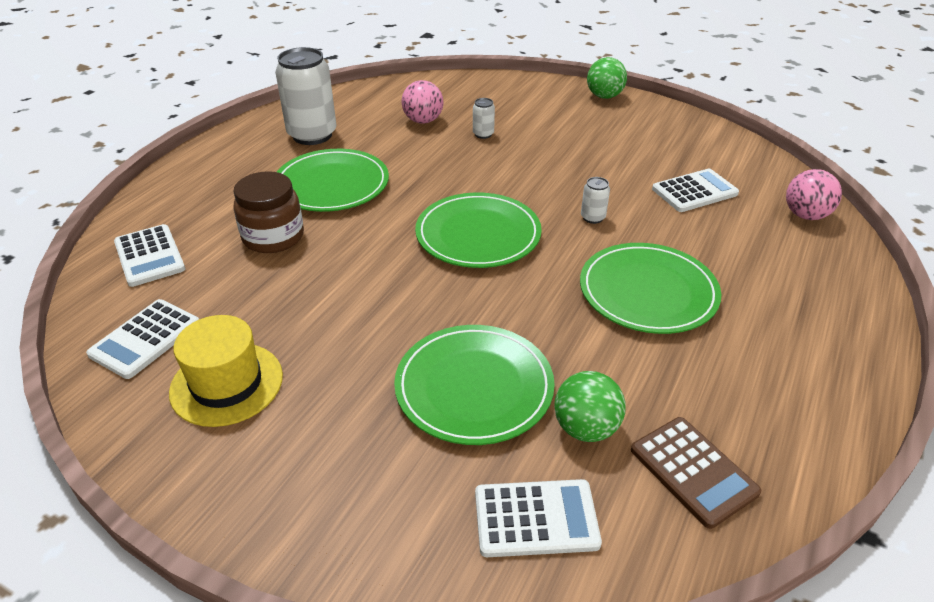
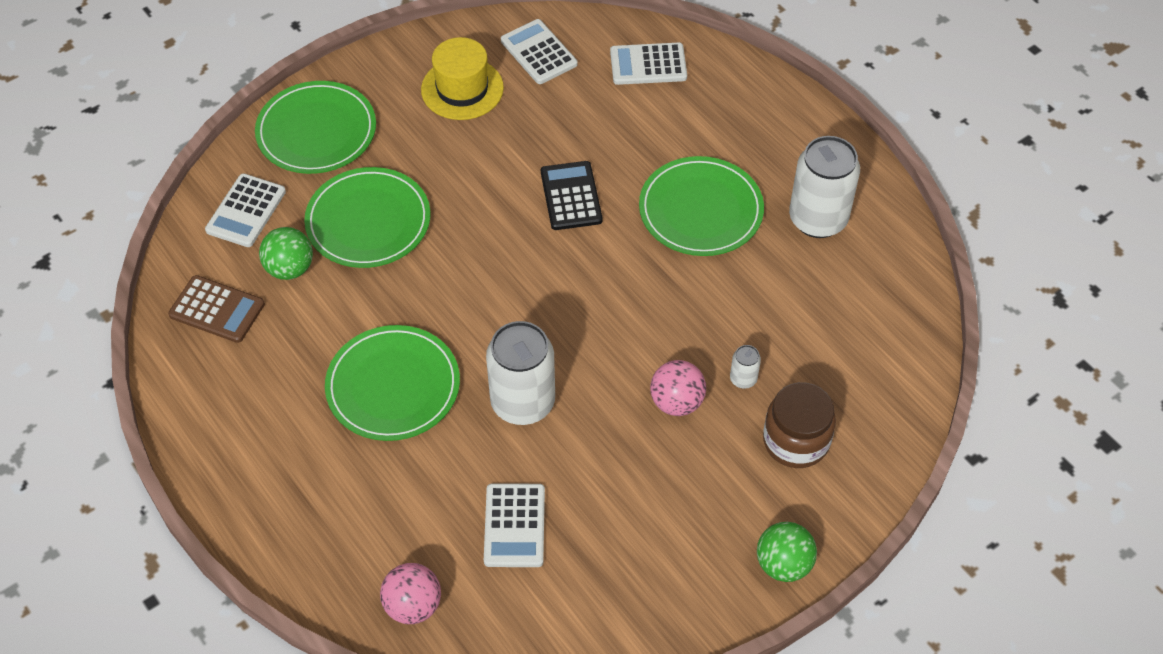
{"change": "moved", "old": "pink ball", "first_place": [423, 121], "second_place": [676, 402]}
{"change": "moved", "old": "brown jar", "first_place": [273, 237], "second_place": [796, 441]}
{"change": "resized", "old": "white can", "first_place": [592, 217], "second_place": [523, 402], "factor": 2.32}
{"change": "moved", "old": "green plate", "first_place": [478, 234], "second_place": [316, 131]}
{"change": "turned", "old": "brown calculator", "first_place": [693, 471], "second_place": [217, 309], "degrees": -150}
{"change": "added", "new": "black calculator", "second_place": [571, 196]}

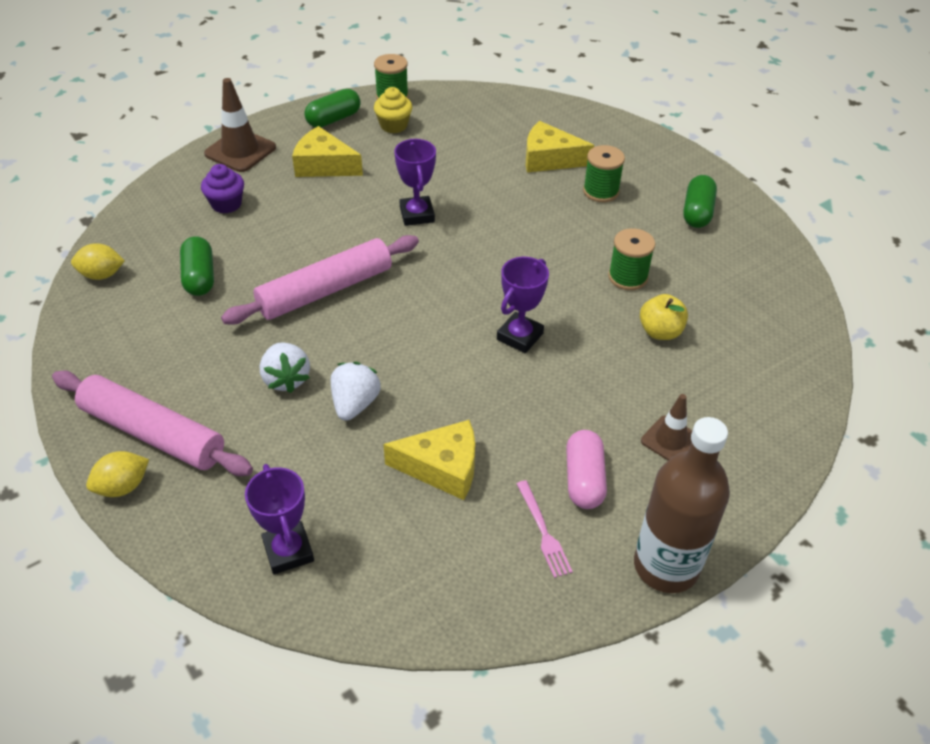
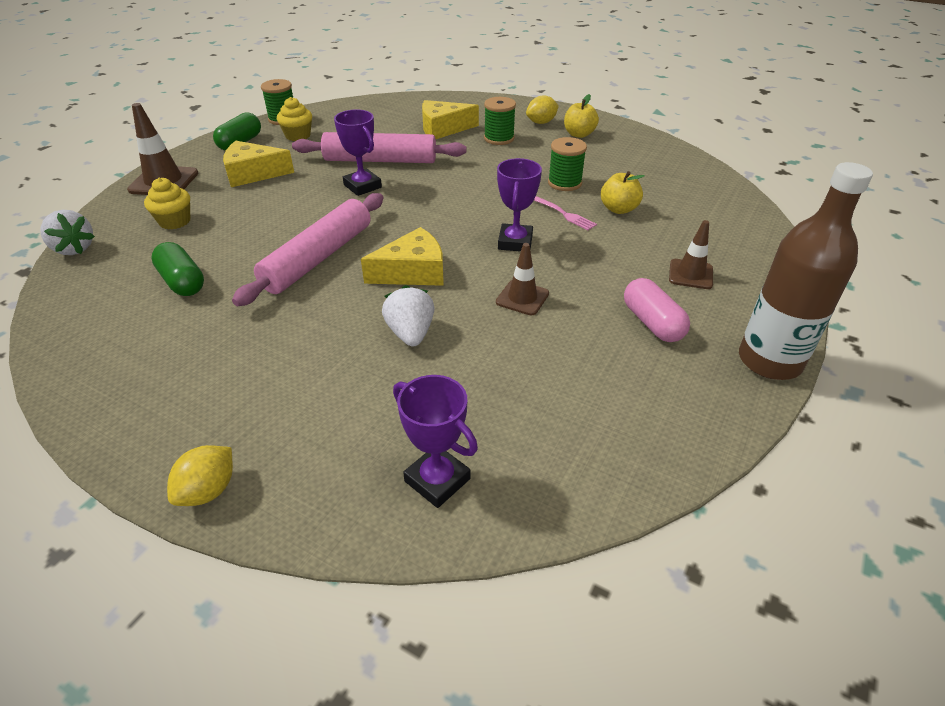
{"change": "recoloured", "old": "purple cupcake", "new": "yellow cupcake", "first_place": [226, 204], "second_place": [175, 221]}
{"change": "replaced", "old": "green capsule", "new": "yellow apple", "first_place": [697, 212], "second_place": [579, 134]}
{"change": "moved", "old": "yellow lemon", "first_place": [102, 275], "second_place": [541, 122]}
{"change": "moved", "old": "white strawberry", "first_place": [286, 379], "second_place": [74, 249]}
{"change": "moved", "old": "pink rolling pin", "first_place": [153, 433], "second_place": [380, 160]}
{"change": "moved", "old": "yellow cheese", "first_place": [442, 467], "second_place": [412, 272]}
{"change": "moved", "old": "pink fork", "first_place": [543, 531], "second_place": [562, 213]}
{"change": "added", "new": "brown traffic cone", "second_place": [522, 298]}

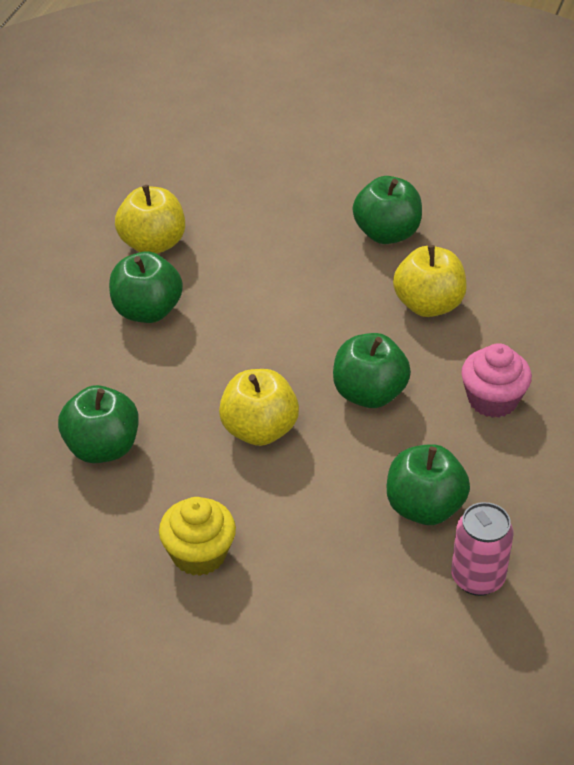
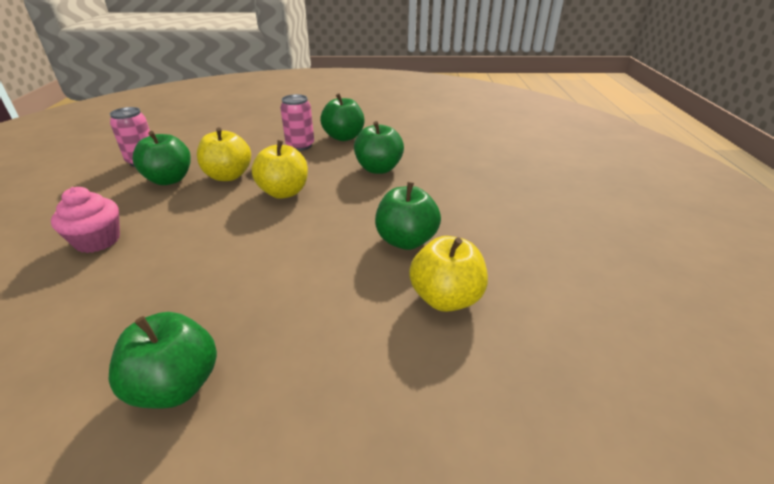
{"change": "moved", "old": "yellow apple", "first_place": [428, 305], "second_place": [228, 176]}
{"change": "moved", "old": "green apple", "first_place": [369, 393], "second_place": [344, 137]}
{"change": "replaced", "old": "yellow cupcake", "new": "pink can", "first_place": [199, 554], "second_place": [300, 146]}

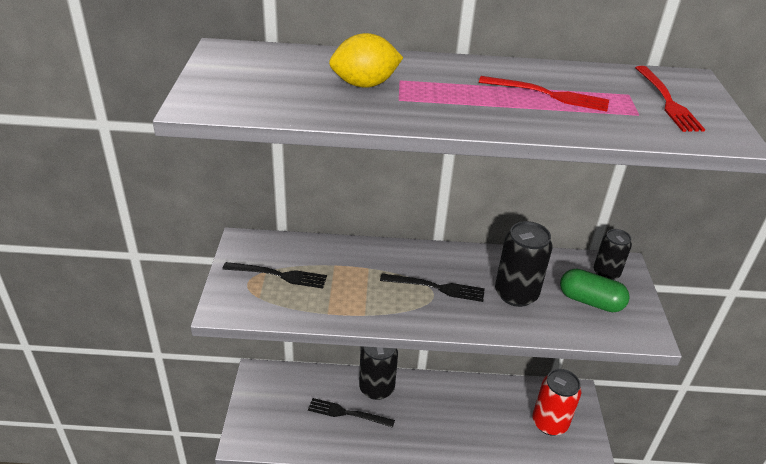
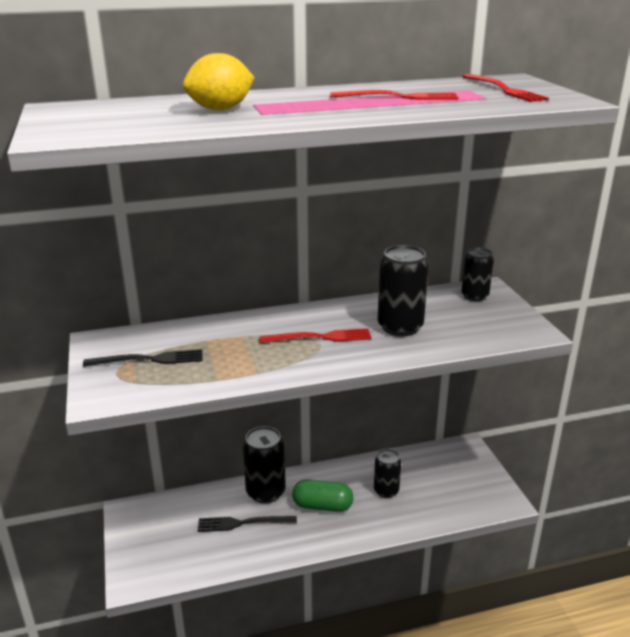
{"change": "moved", "old": "green capsule", "first_place": [590, 301], "second_place": [322, 506]}
{"change": "recoloured", "old": "black fork", "new": "red fork", "first_place": [436, 288], "second_place": [320, 337]}
{"change": "removed", "old": "red can", "first_place": [549, 423]}
{"change": "added", "new": "black can", "second_place": [386, 491]}

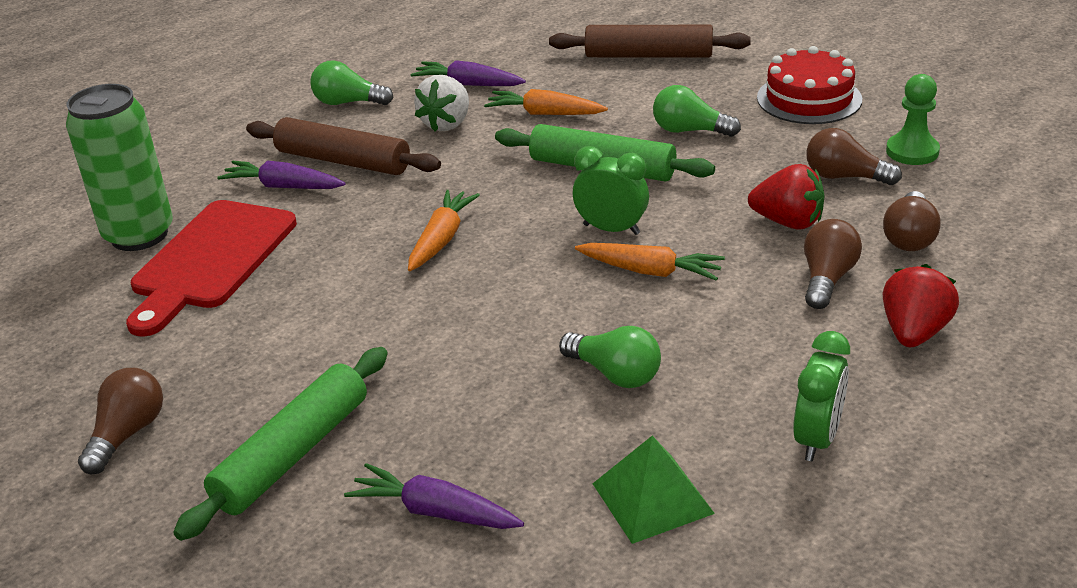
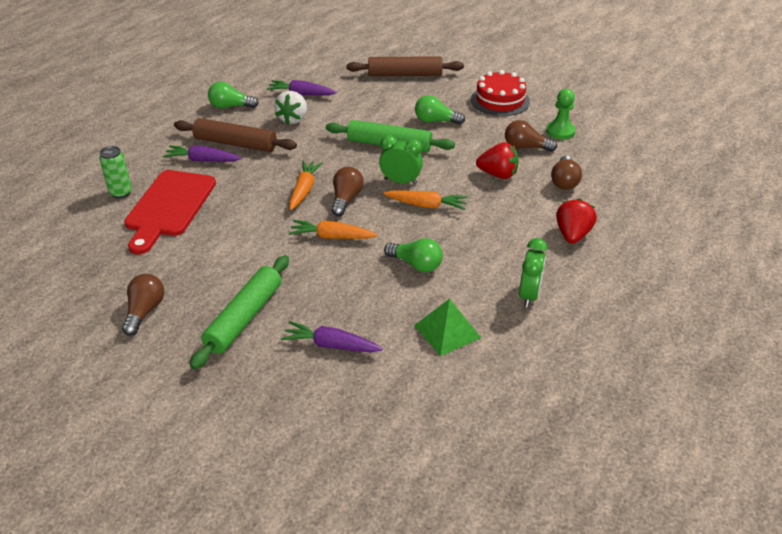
{"change": "resized", "old": "green can", "first_place": [139, 235], "second_place": [121, 193], "factor": 0.54}
{"change": "moved", "old": "orange carrot", "first_place": [544, 114], "second_place": [332, 237]}
{"change": "moved", "old": "brown light bulb", "first_place": [827, 279], "second_place": [346, 199]}

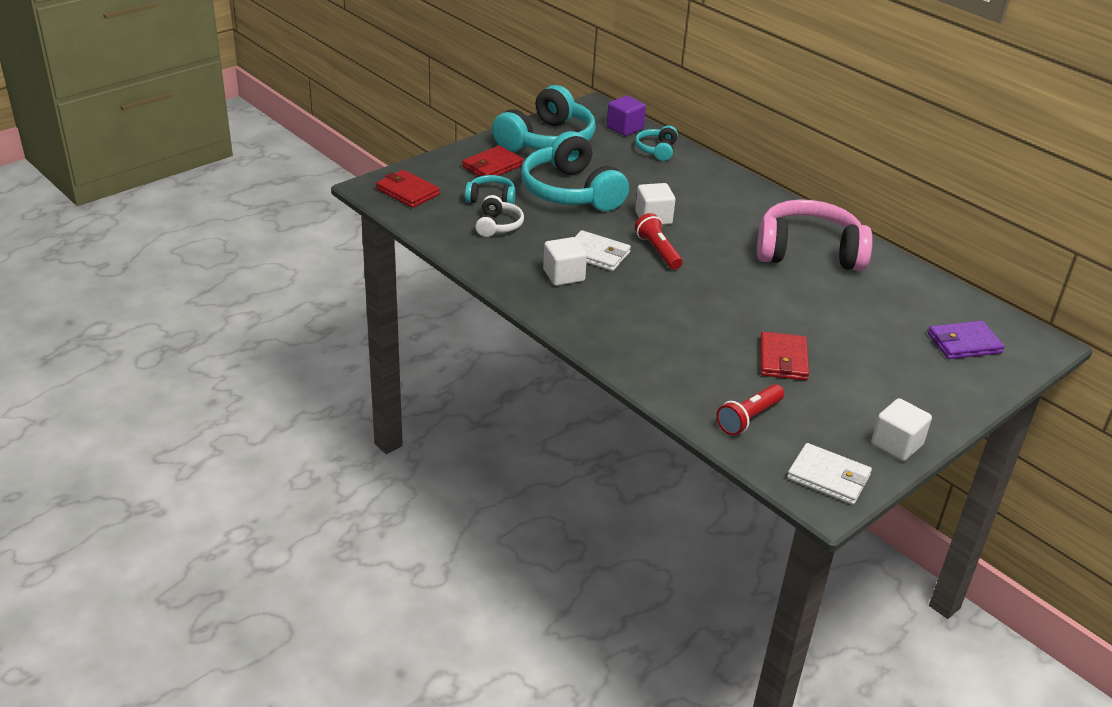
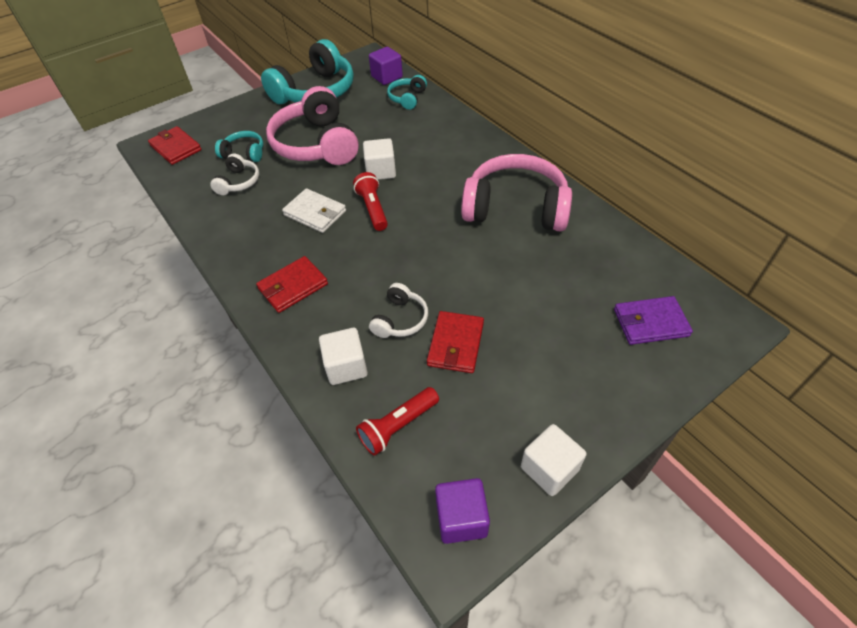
{"change": "recoloured", "old": "turquoise headphones", "new": "pink headphones", "first_place": [571, 192], "second_place": [316, 144]}
{"change": "moved", "old": "red wallet", "first_place": [492, 166], "second_place": [293, 286]}
{"change": "moved", "old": "white cube", "first_place": [563, 275], "second_place": [346, 366]}
{"change": "replaced", "old": "white wallet", "new": "purple cube", "first_place": [828, 477], "second_place": [461, 518]}
{"change": "added", "new": "white headphones", "second_place": [400, 319]}

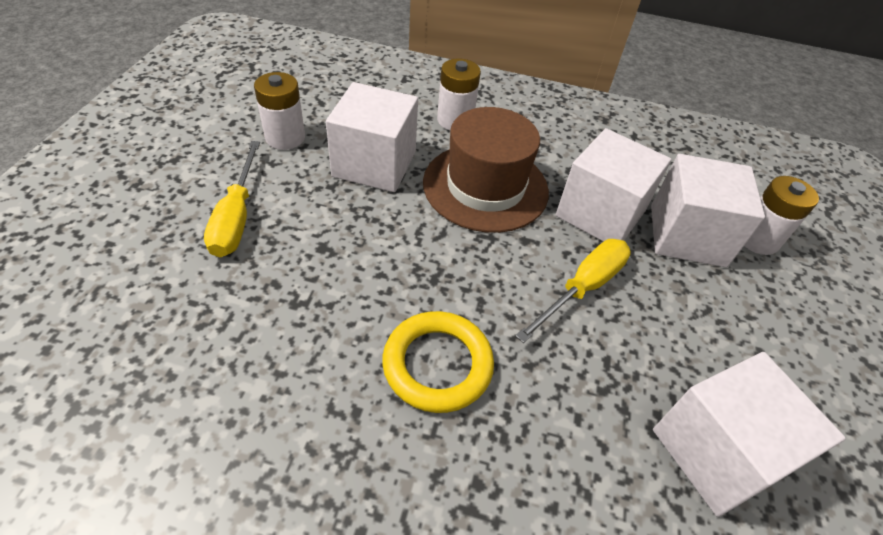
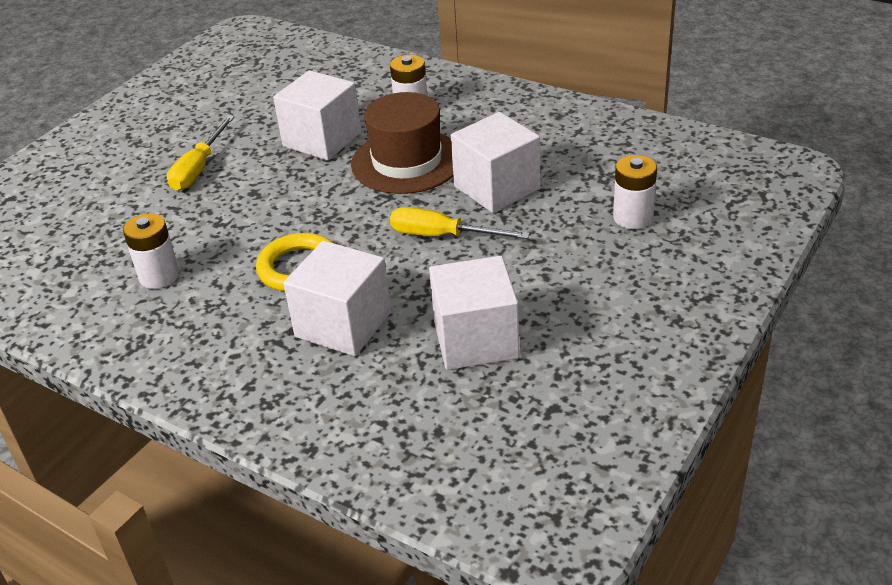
{"change": "moved", "old": "white battery", "first_place": [285, 137], "second_place": [159, 276]}
{"change": "moved", "old": "white cube", "first_place": [687, 235], "second_place": [343, 324]}
{"change": "turned", "old": "yellow screwdriver", "first_place": [582, 288], "second_place": [442, 235], "degrees": -135}

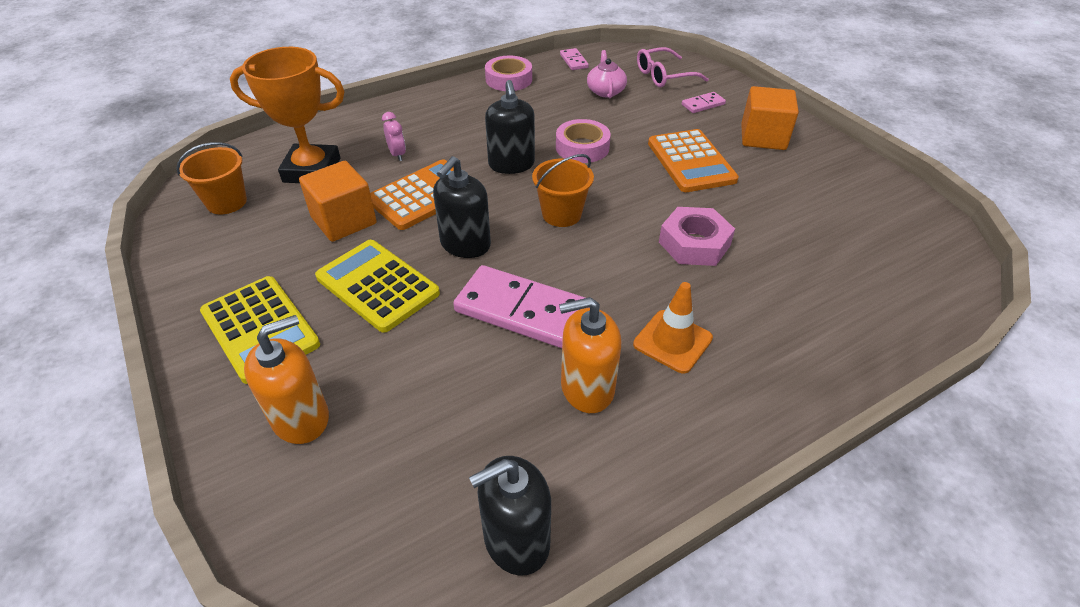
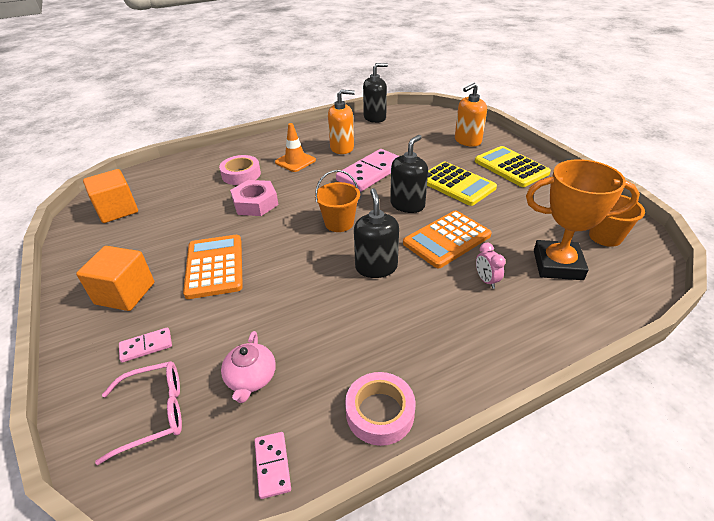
{"change": "moved", "old": "pink tape", "first_place": [582, 147], "second_place": [241, 174]}
{"change": "moved", "old": "orange cube", "first_place": [344, 221], "second_place": [117, 210]}
{"change": "turned", "old": "pink domino", "first_place": [521, 311], "second_place": [371, 173], "degrees": -75}

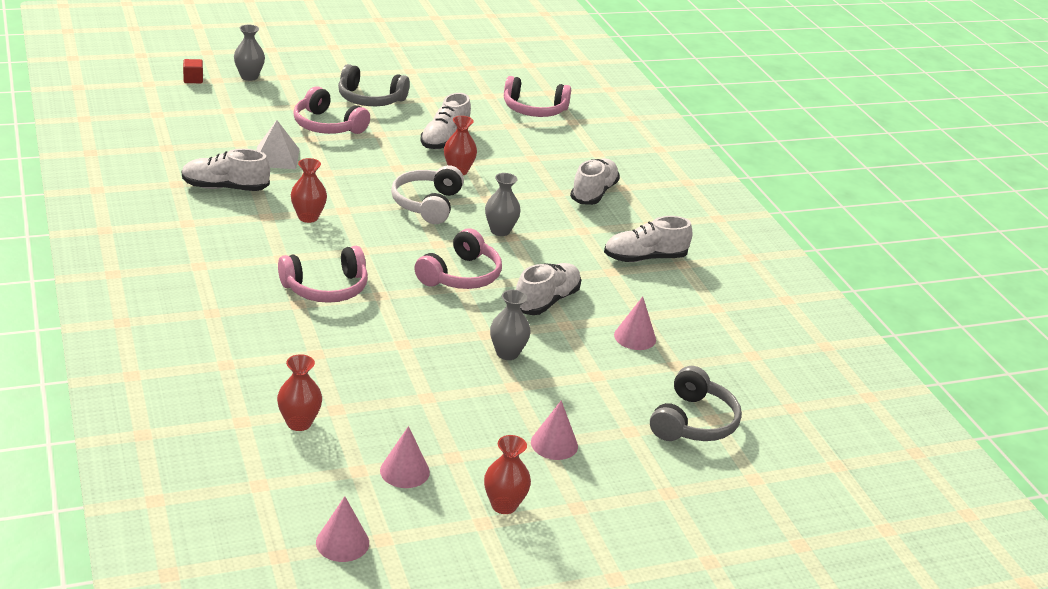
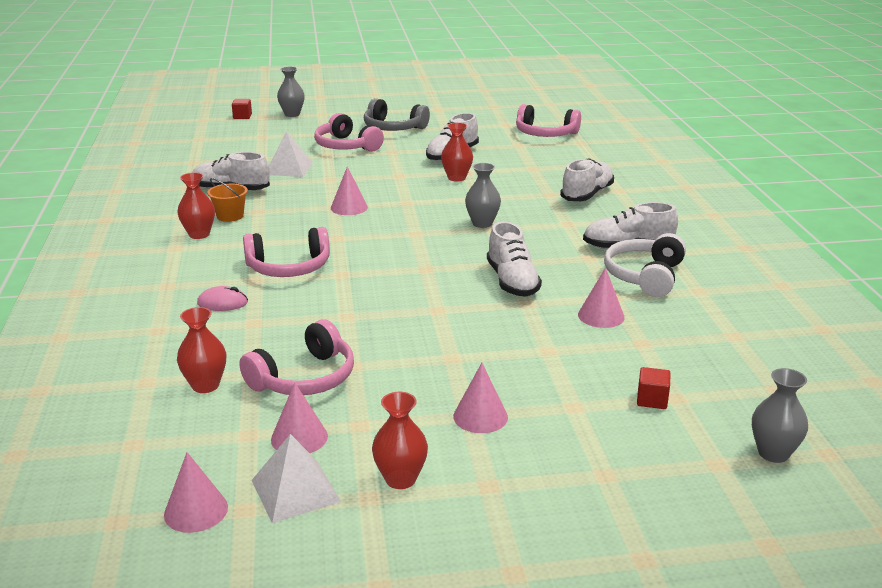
{"change": "moved", "old": "red vase", "first_place": [308, 217], "second_place": [199, 234]}
{"change": "moved", "old": "white headphones", "first_place": [427, 204], "second_place": [644, 276]}
{"change": "moved", "old": "pink headphones", "first_place": [461, 275], "second_place": [305, 378]}
{"change": "turned", "old": "white shoe", "first_place": [546, 301], "second_place": [512, 282], "degrees": 120}
{"change": "moved", "old": "grey vase", "first_place": [507, 353], "second_place": [773, 453]}
{"change": "replaced", "old": "grey headphones", "new": "red cube", "first_place": [693, 422], "second_place": [652, 400]}
{"change": "added", "new": "pink cone", "second_place": [349, 207]}
{"change": "added", "new": "orange bucket", "second_place": [230, 216]}
{"change": "added", "new": "pink mouse", "second_place": [222, 303]}
{"change": "added", "new": "white pyramid", "second_place": [295, 490]}

